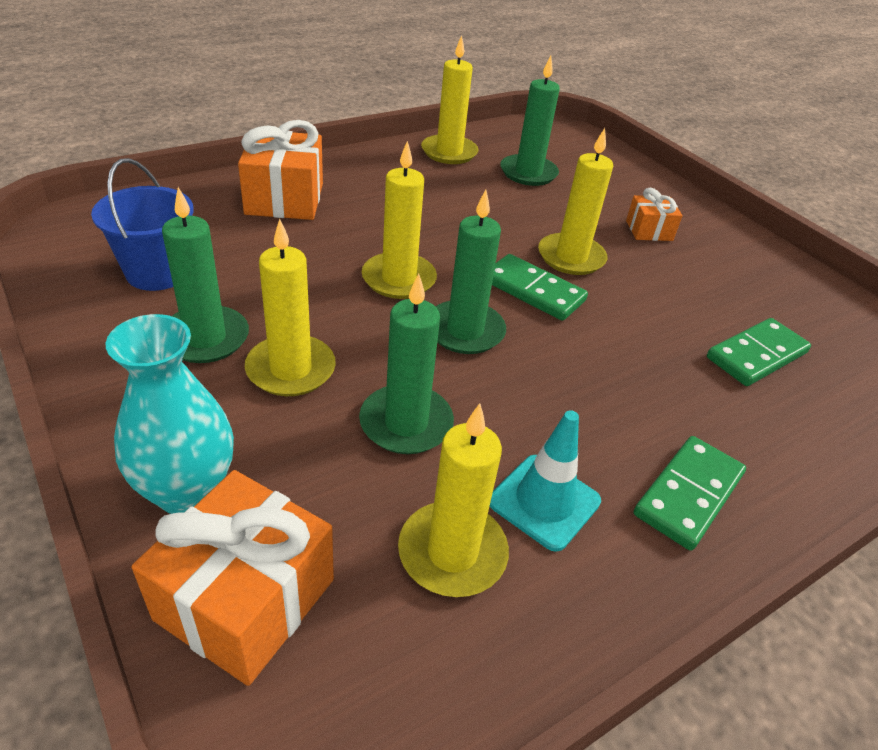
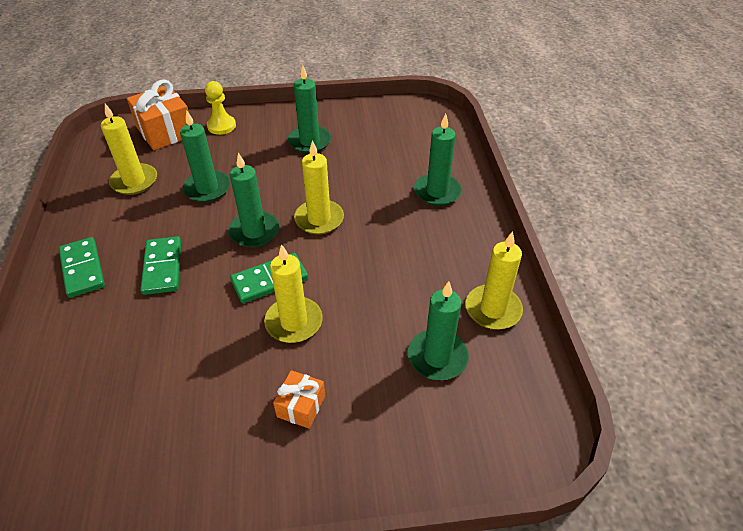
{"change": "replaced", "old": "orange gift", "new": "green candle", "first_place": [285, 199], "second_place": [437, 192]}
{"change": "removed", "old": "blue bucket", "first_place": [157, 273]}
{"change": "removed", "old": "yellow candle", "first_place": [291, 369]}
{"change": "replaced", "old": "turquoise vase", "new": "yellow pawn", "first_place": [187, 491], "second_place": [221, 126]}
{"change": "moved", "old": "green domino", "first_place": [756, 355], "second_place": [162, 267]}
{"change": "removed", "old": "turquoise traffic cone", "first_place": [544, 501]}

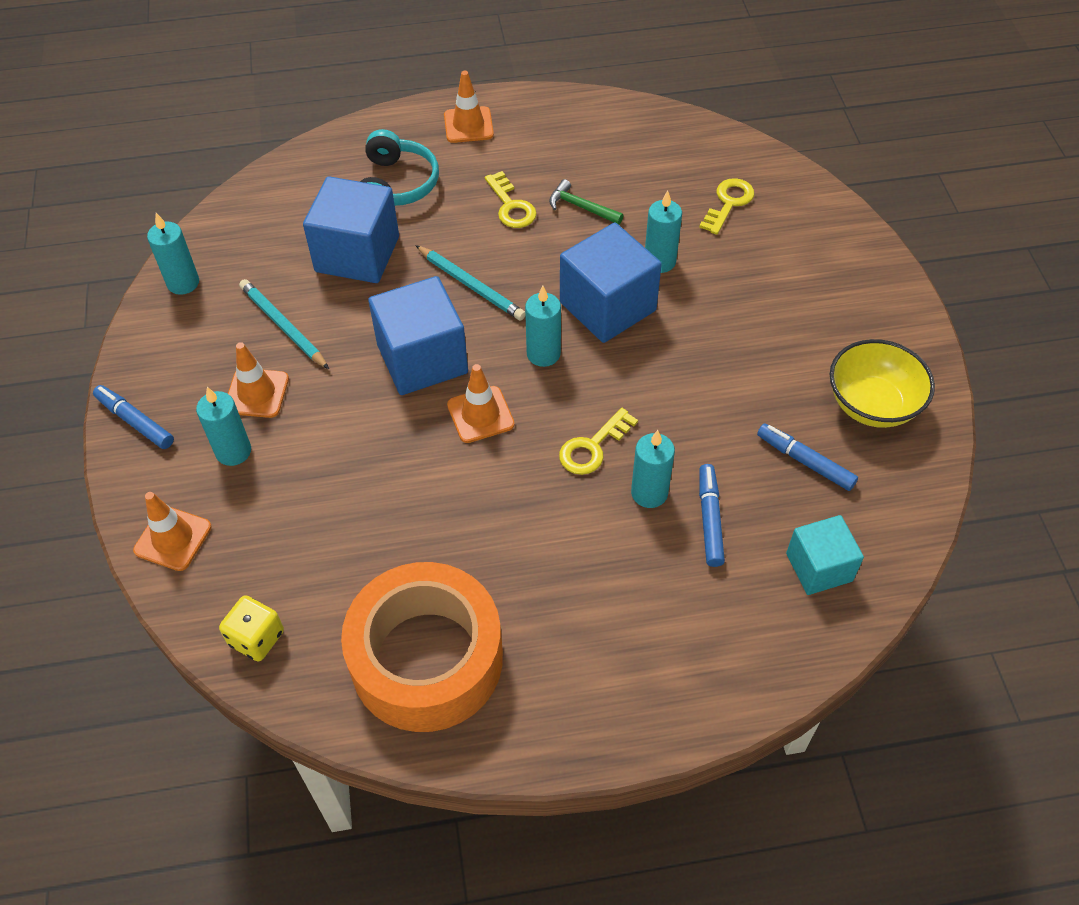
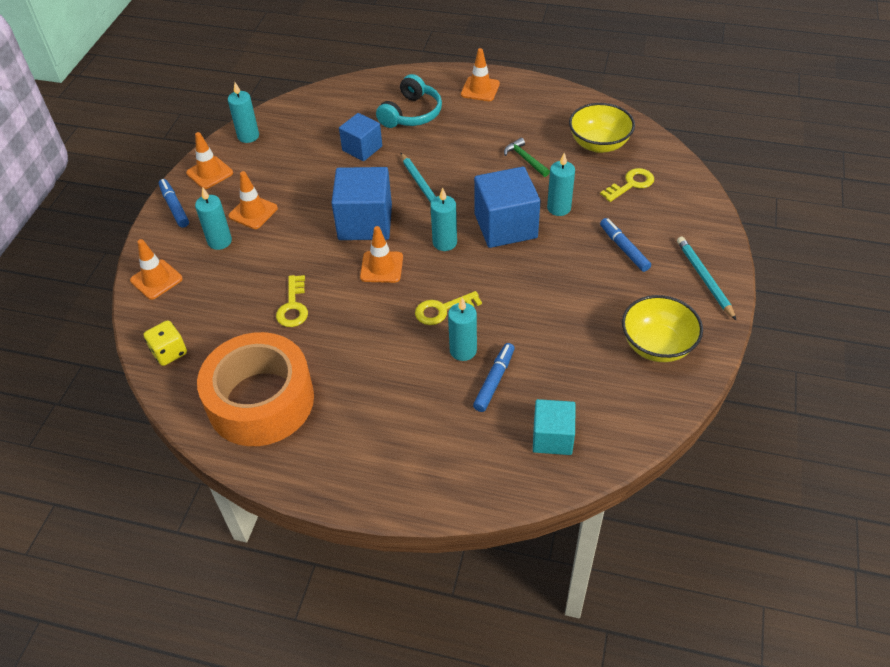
{"change": "moved", "old": "yellow key", "first_place": [511, 206], "second_place": [293, 306]}
{"change": "resized", "old": "blue cube", "first_place": [357, 254], "second_place": [362, 148], "factor": 0.62}
{"change": "moved", "old": "turquoise pencil", "first_place": [283, 326], "second_place": [704, 279]}
{"change": "moved", "old": "blue marker", "first_place": [805, 461], "second_place": [624, 248]}
{"change": "added", "new": "yellow bowl", "second_place": [599, 144]}
{"change": "added", "new": "orange traffic cone", "second_place": [209, 173]}

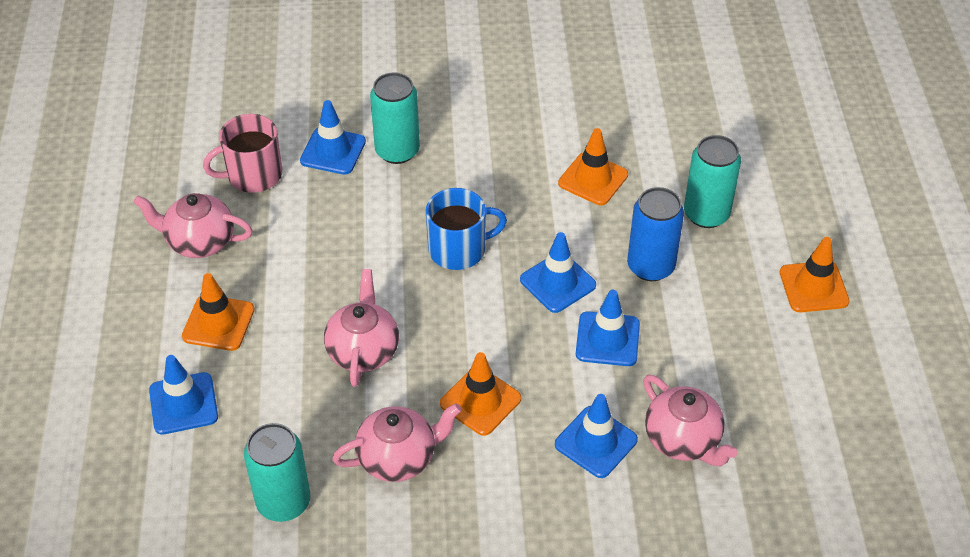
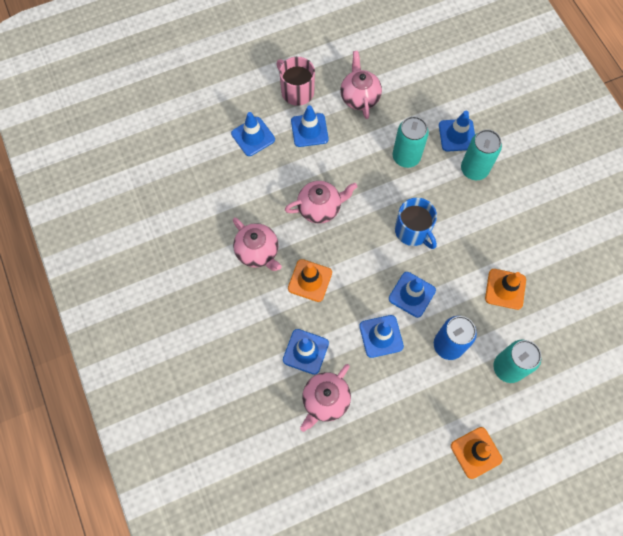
{"change": "moved", "old": "pink mug", "first_place": [253, 175], "second_place": [296, 91]}
{"change": "recoloured", "old": "orange traffic cone", "new": "blue traffic cone", "first_place": [218, 323], "second_place": [309, 130]}
{"change": "moved", "old": "turquoise can", "first_place": [283, 502], "second_place": [406, 157]}

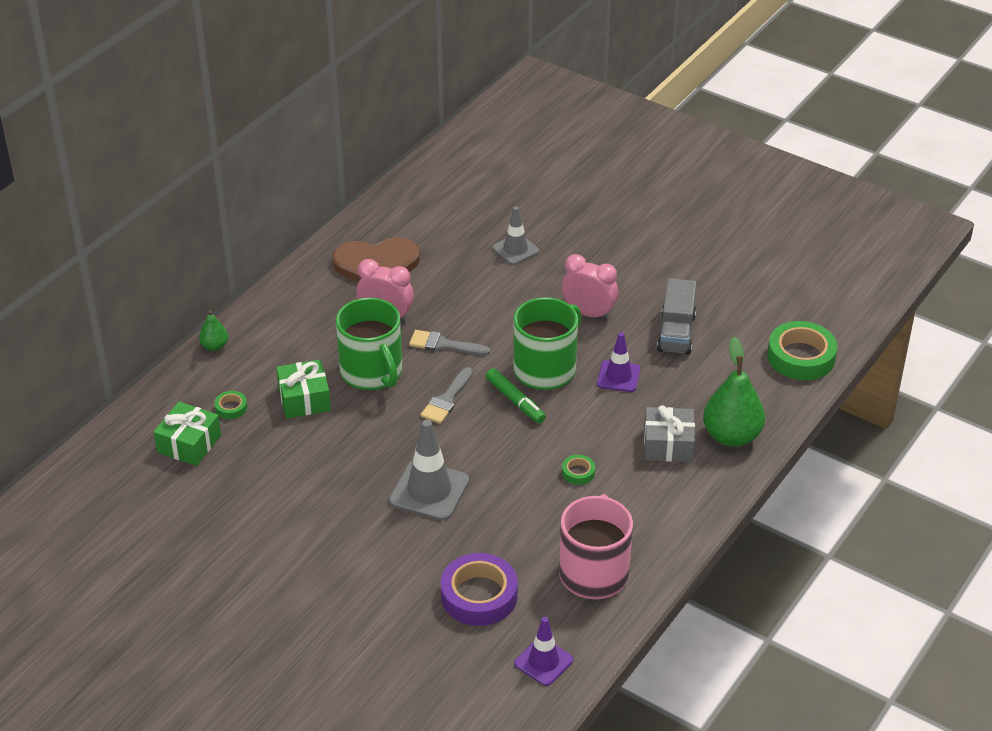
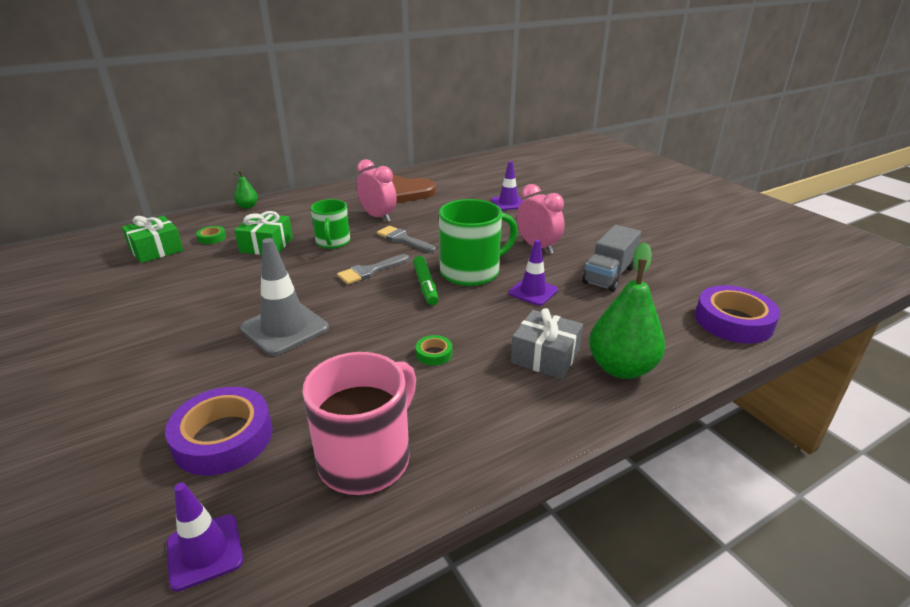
{"change": "recoloured", "old": "grey traffic cone", "new": "purple traffic cone", "first_place": [515, 250], "second_place": [508, 203]}
{"change": "resized", "old": "green mug", "first_place": [372, 372], "second_place": [333, 242], "factor": 0.64}
{"change": "recoloured", "old": "green tape", "new": "purple tape", "first_place": [801, 357], "second_place": [733, 321]}

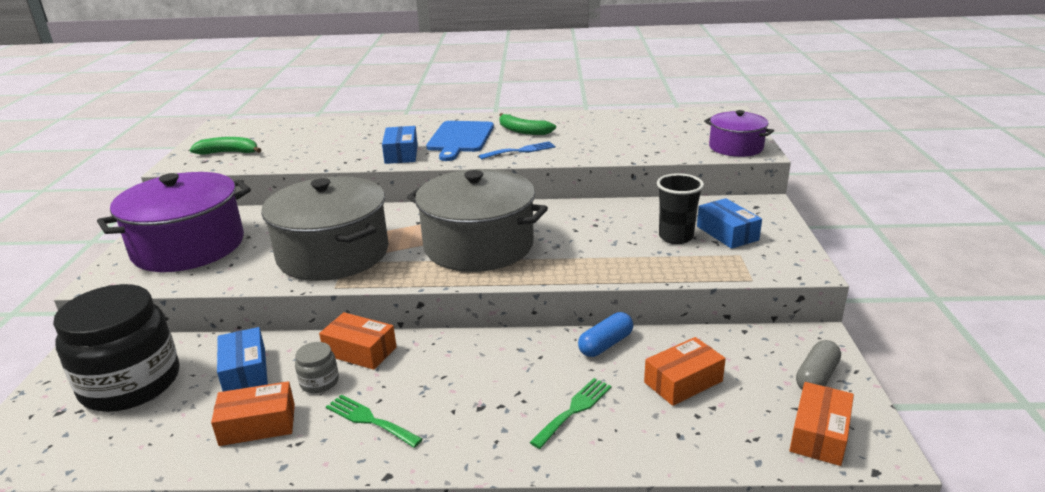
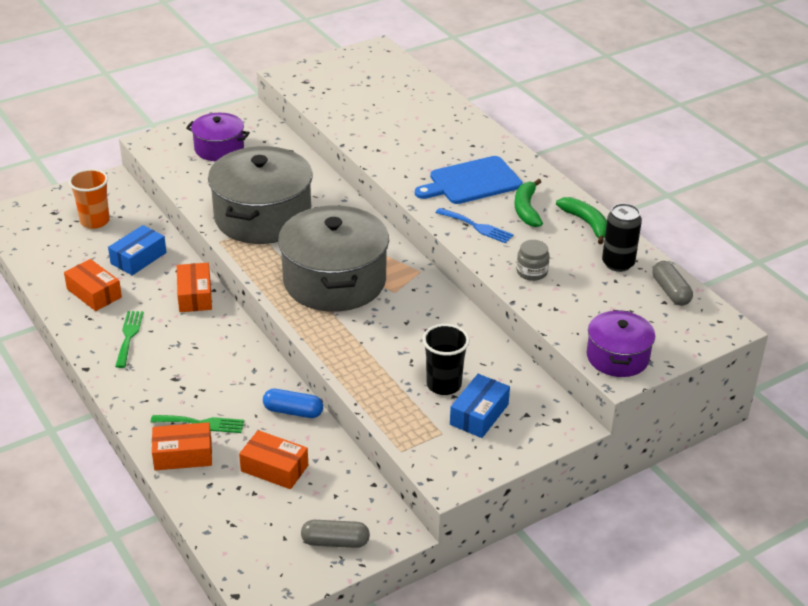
{"change": "removed", "old": "blue box", "first_place": [401, 154]}
{"change": "moved", "old": "green banana", "first_place": [229, 153], "second_place": [586, 223]}
{"change": "resized", "old": "purple pot", "first_place": [188, 246], "second_place": [219, 148], "factor": 0.55}
{"change": "replaced", "old": "black jar", "new": "orange cup", "first_place": [131, 383], "second_place": [95, 221]}
{"change": "moved", "old": "grey jar", "first_place": [319, 382], "second_place": [532, 272]}
{"change": "moved", "old": "orange box", "first_place": [819, 434], "second_place": [183, 455]}
{"change": "added", "new": "black can", "second_place": [618, 263]}
{"change": "added", "new": "grey capsule", "second_place": [670, 291]}

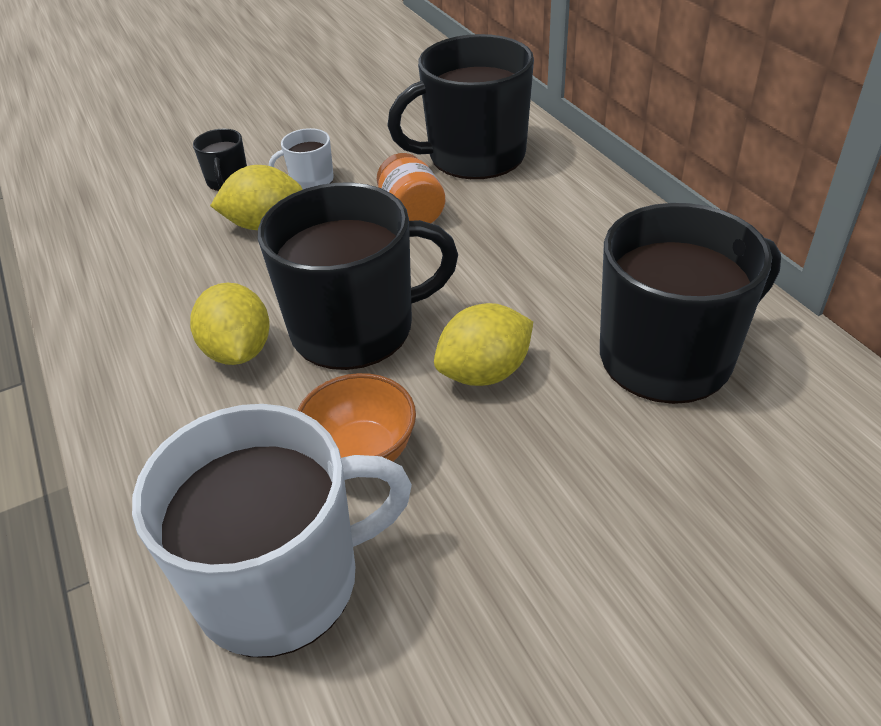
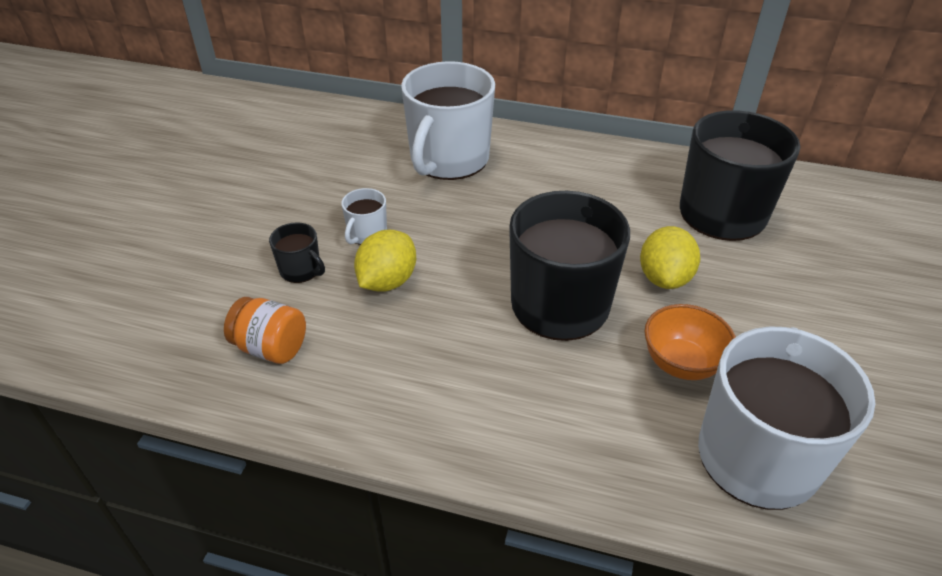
{"change": "recoloured", "old": "black mug", "new": "white mug", "first_place": [474, 156], "second_place": [448, 159]}
{"change": "moved", "old": "orange jar", "first_place": [411, 214], "second_place": [271, 348]}
{"change": "removed", "old": "yellow lemon", "first_place": [238, 351]}

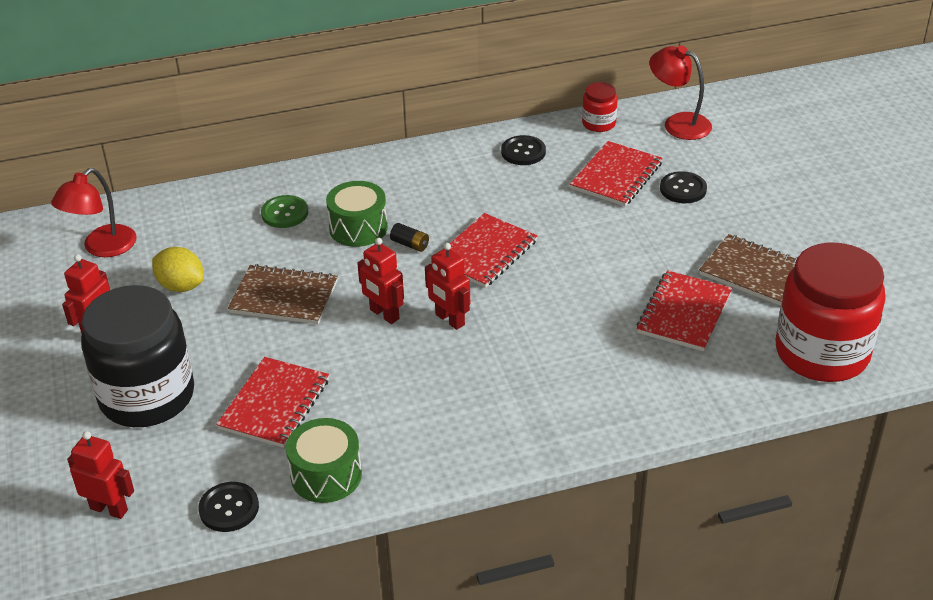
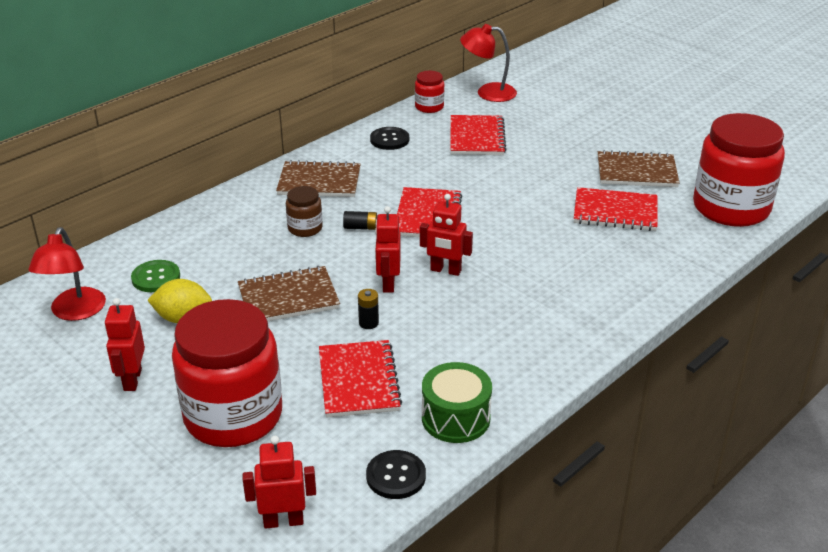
{"change": "removed", "old": "black button", "first_place": [683, 189]}
{"change": "replaced", "old": "green drum", "new": "brown jar", "first_place": [358, 228], "second_place": [305, 228]}
{"change": "moved", "old": "green button", "first_place": [284, 213], "second_place": [156, 277]}
{"change": "turned", "old": "red robot", "first_place": [384, 314], "second_place": [388, 283], "degrees": 75}
{"change": "turned", "old": "red notebook", "first_place": [684, 313], "second_place": [615, 212], "degrees": -75}
{"change": "recoloured", "old": "black jar", "new": "red jar", "first_place": [147, 396], "second_place": [233, 416]}
{"change": "added", "new": "brown notebook", "second_place": [319, 182]}
{"change": "added", "new": "black battery", "second_place": [368, 323]}

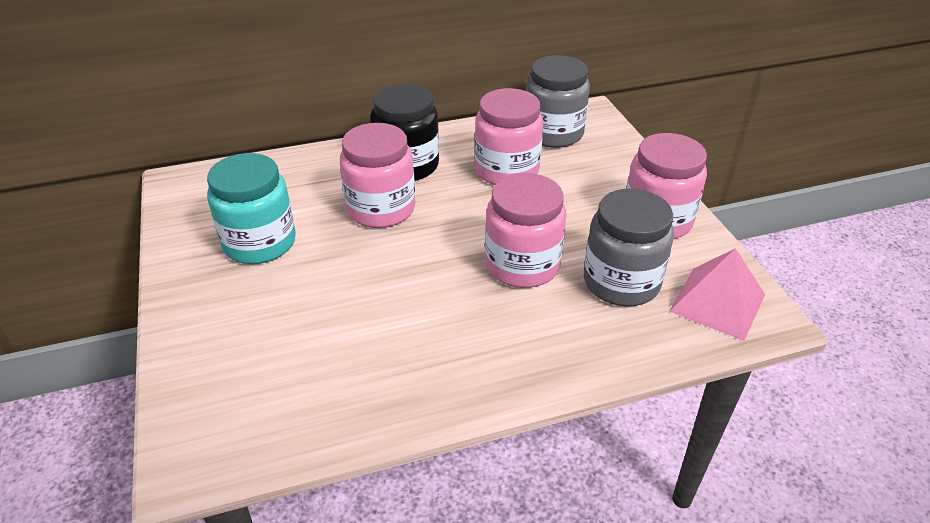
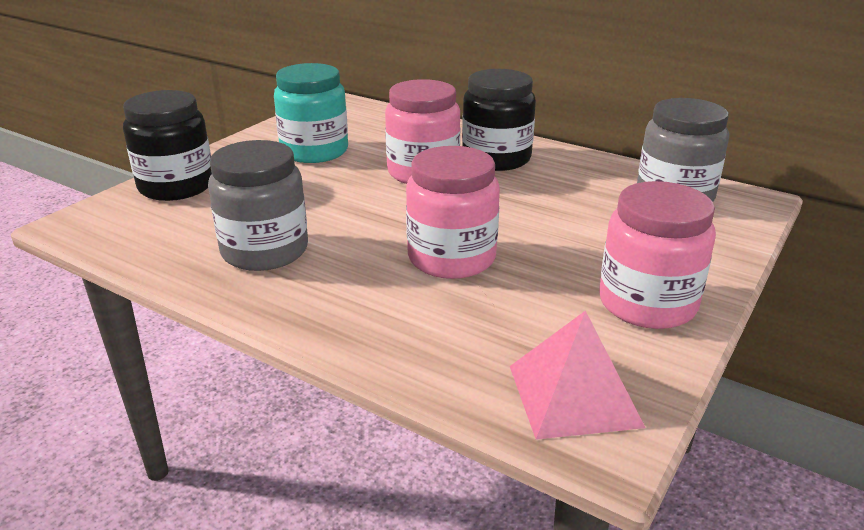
{"change": "removed", "old": "pink jar", "first_place": [506, 170]}
{"change": "moved", "old": "grey jar", "first_place": [621, 282], "second_place": [265, 251]}
{"change": "added", "new": "black jar", "second_place": [176, 186]}

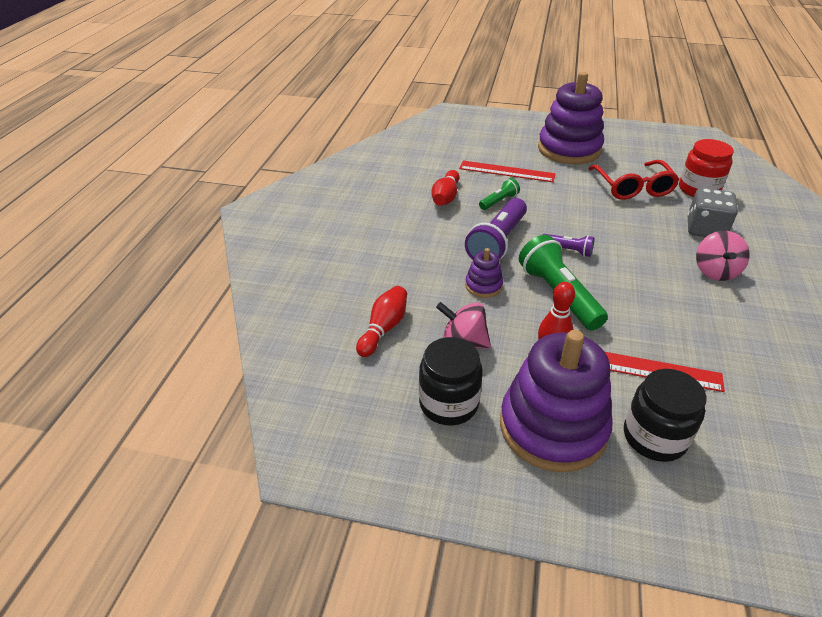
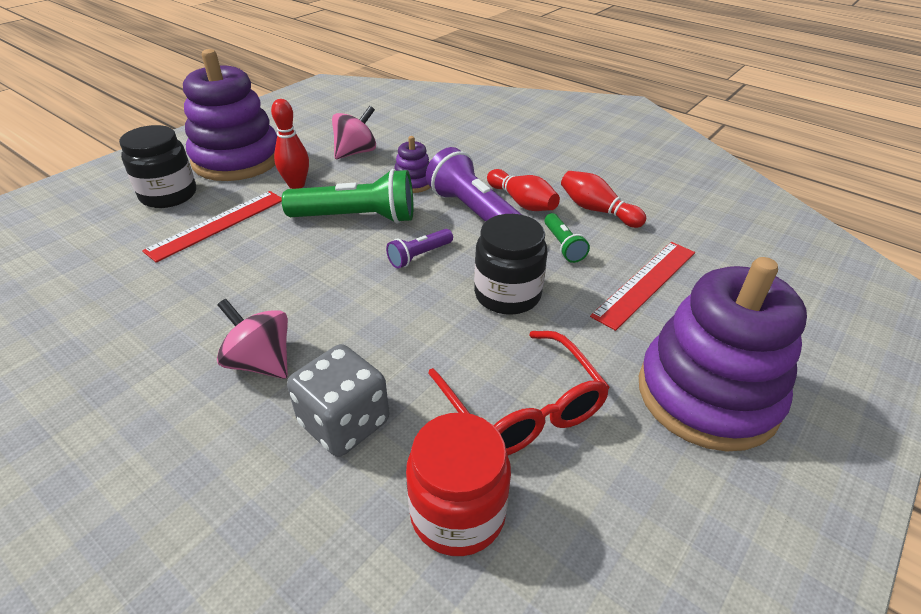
{"change": "turned", "old": "red glasses", "first_place": [633, 187], "second_place": [523, 407], "degrees": -135}
{"change": "moved", "old": "red bowling pin", "first_place": [384, 328], "second_place": [522, 202]}
{"change": "moved", "old": "black jar", "first_place": [448, 403], "second_place": [507, 294]}

